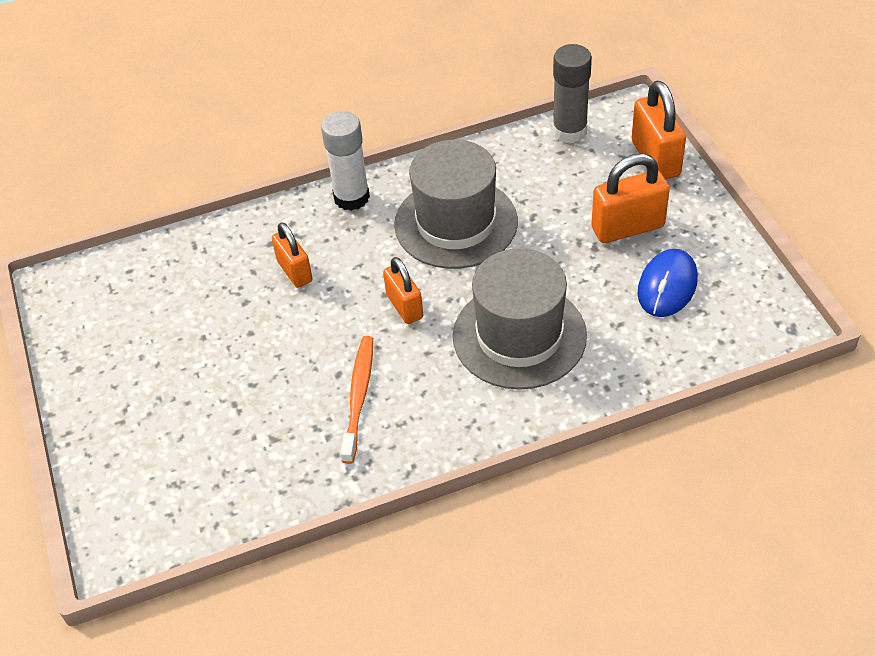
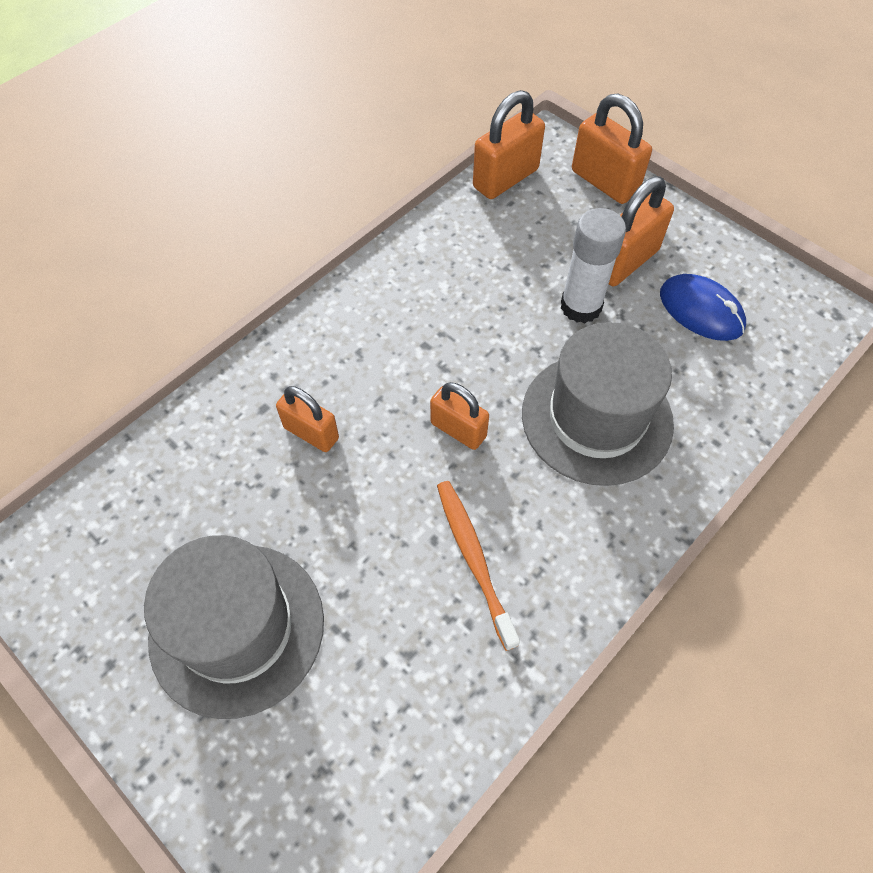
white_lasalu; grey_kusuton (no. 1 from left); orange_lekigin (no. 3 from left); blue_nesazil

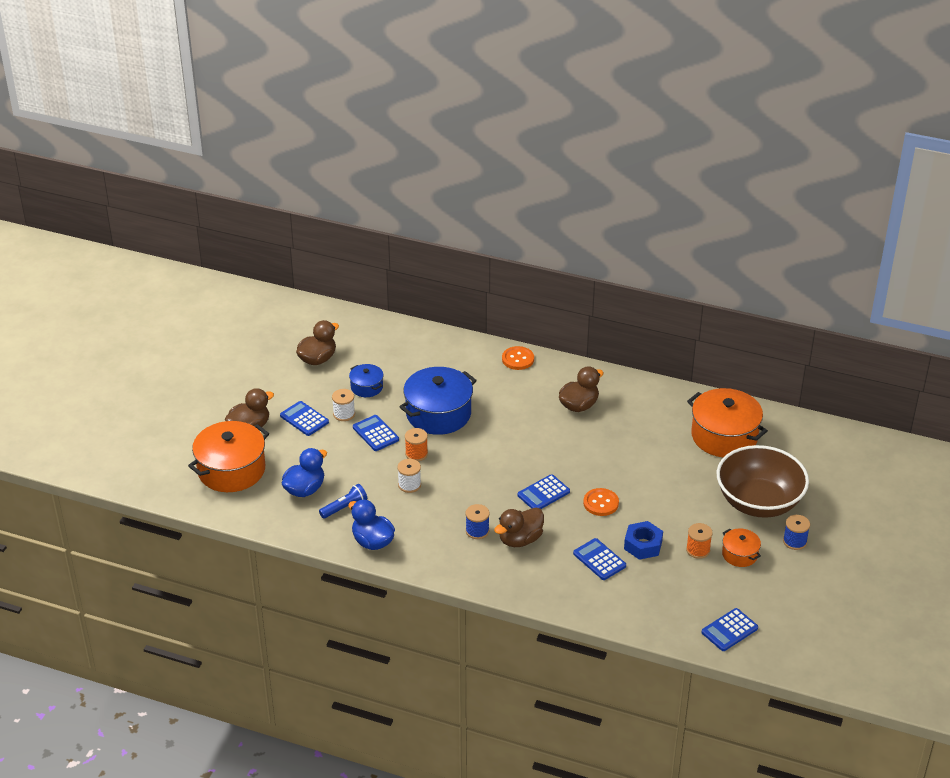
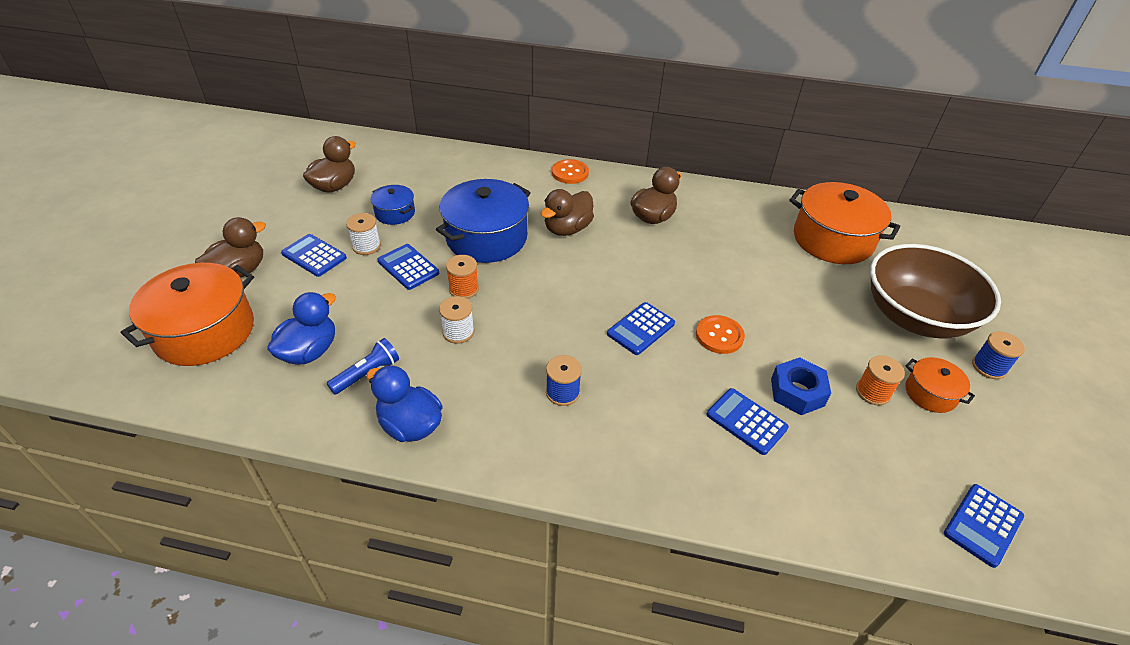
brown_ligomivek (no. 3 from left)

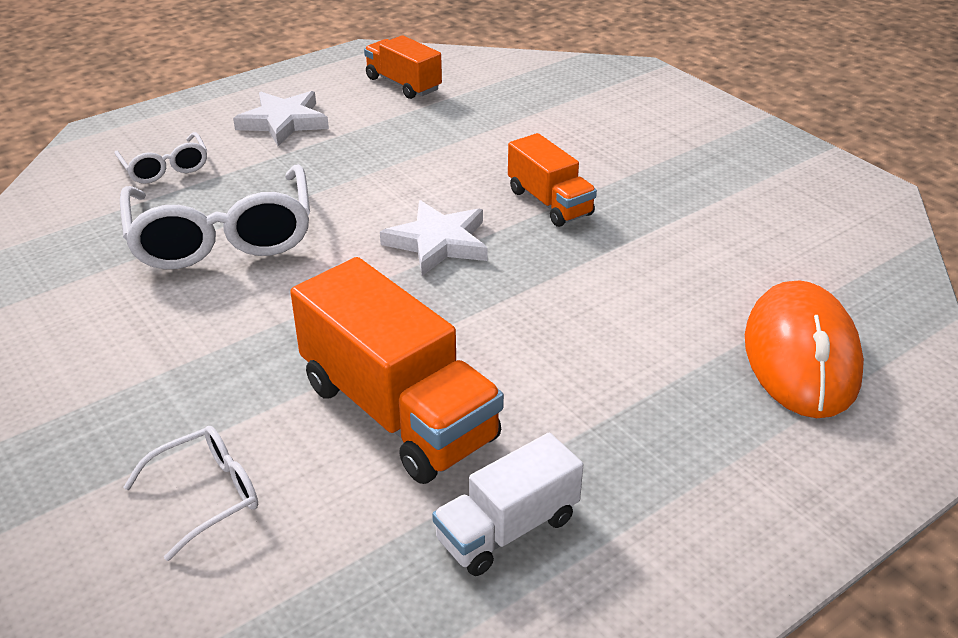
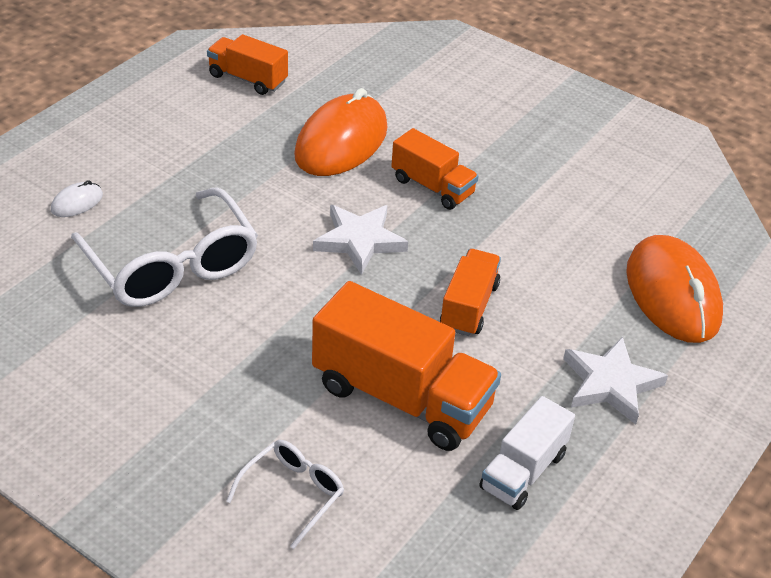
orange_nesazil (no. 1 from left); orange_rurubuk (no. 4 from left); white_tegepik (no. 2 from left); white_nesazil

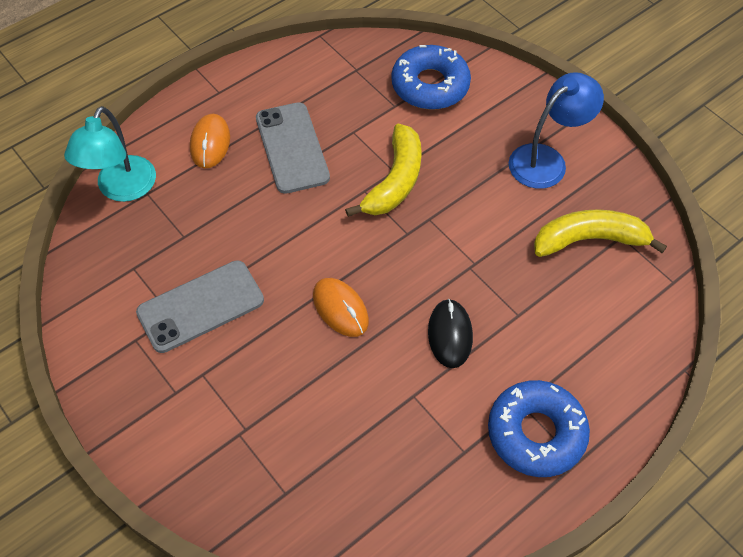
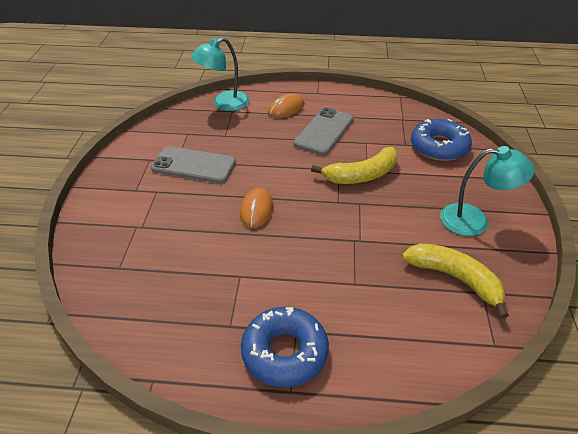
black_nesazil; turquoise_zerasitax (no. 2 from left)

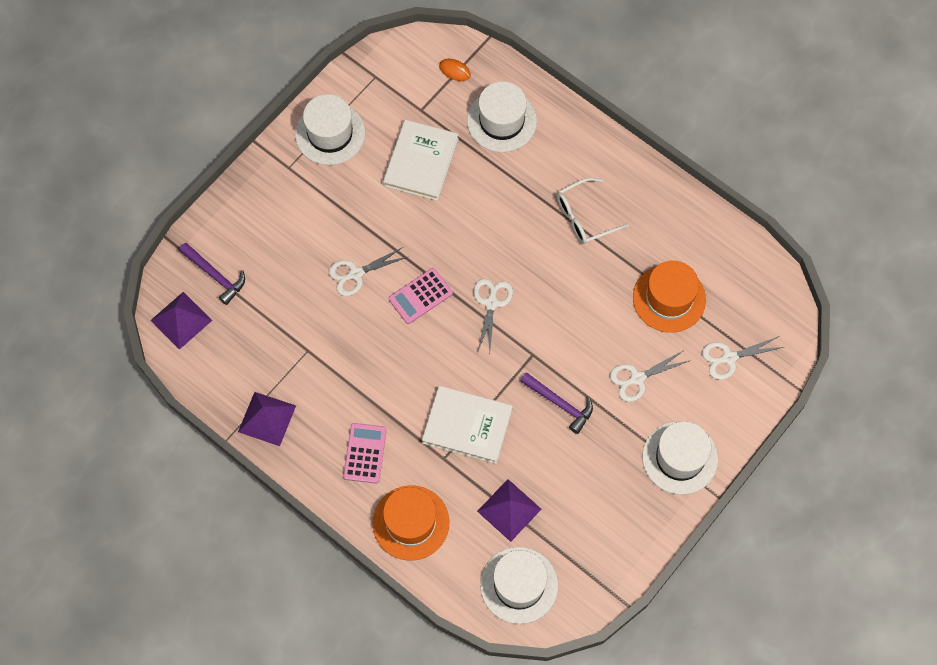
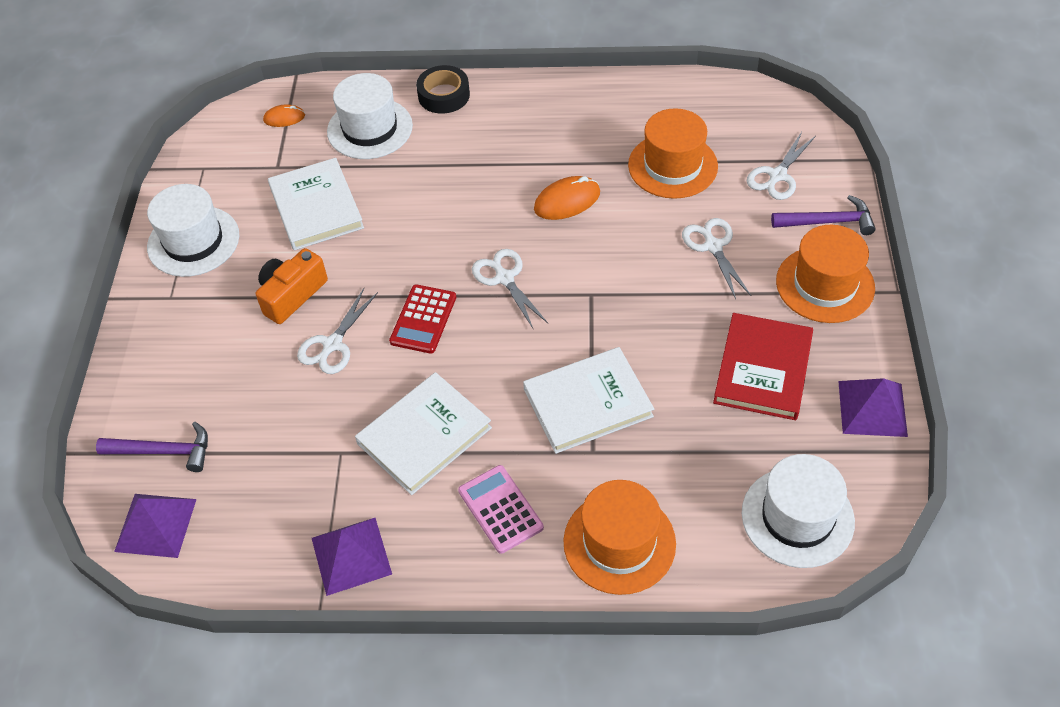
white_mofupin; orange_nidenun; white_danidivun (no. 2 from left); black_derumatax; orange_nesazil (no. 2 from left); red_danidivun; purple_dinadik (no. 3 from left); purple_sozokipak (no. 2 from left); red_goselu; orange_kusuton (no. 3 from left); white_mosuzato (no. 3 from left)

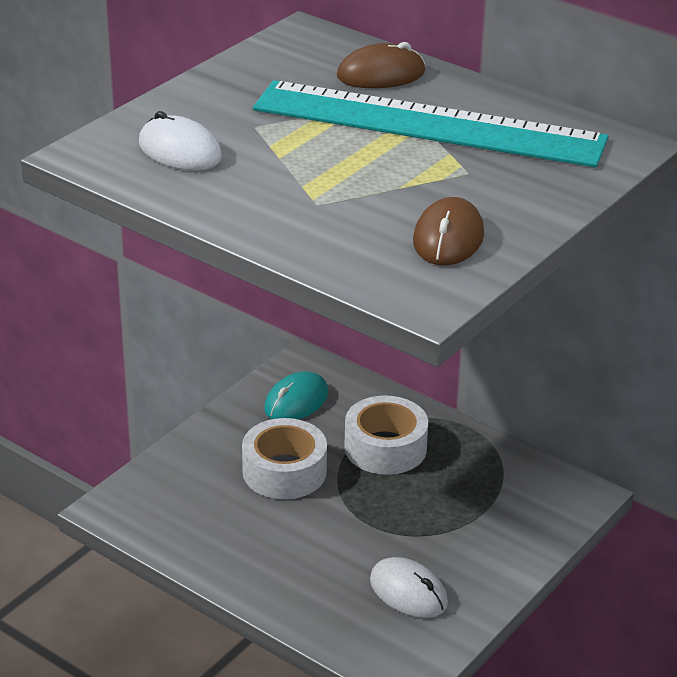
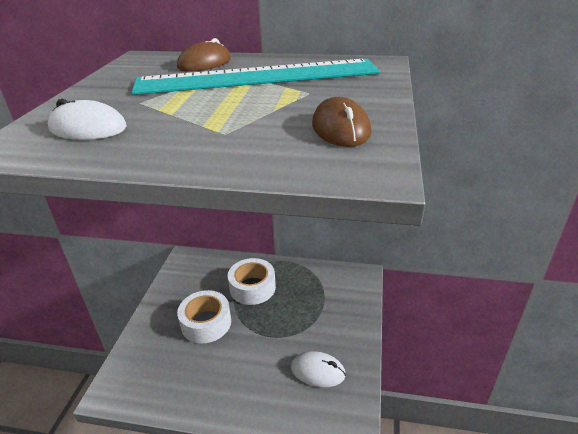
turquoise_nesazil

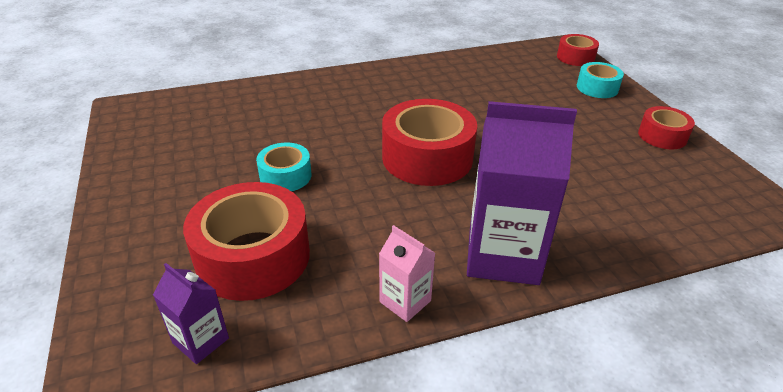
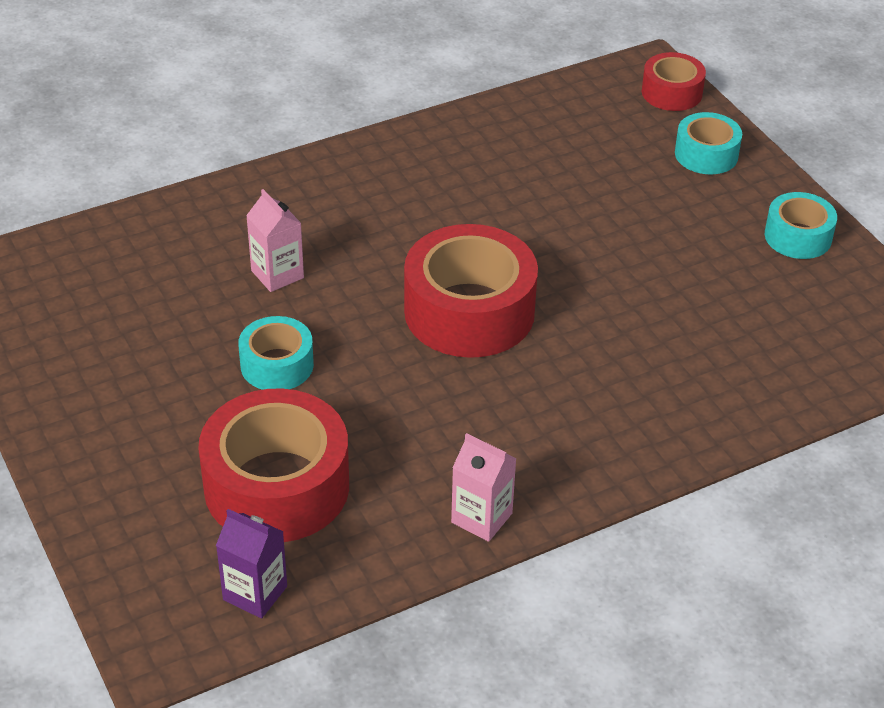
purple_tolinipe (no. 2 from left in the first image); pink_tolinipe (no. 1 from left); turquoise_derumatax (no. 3 from left)

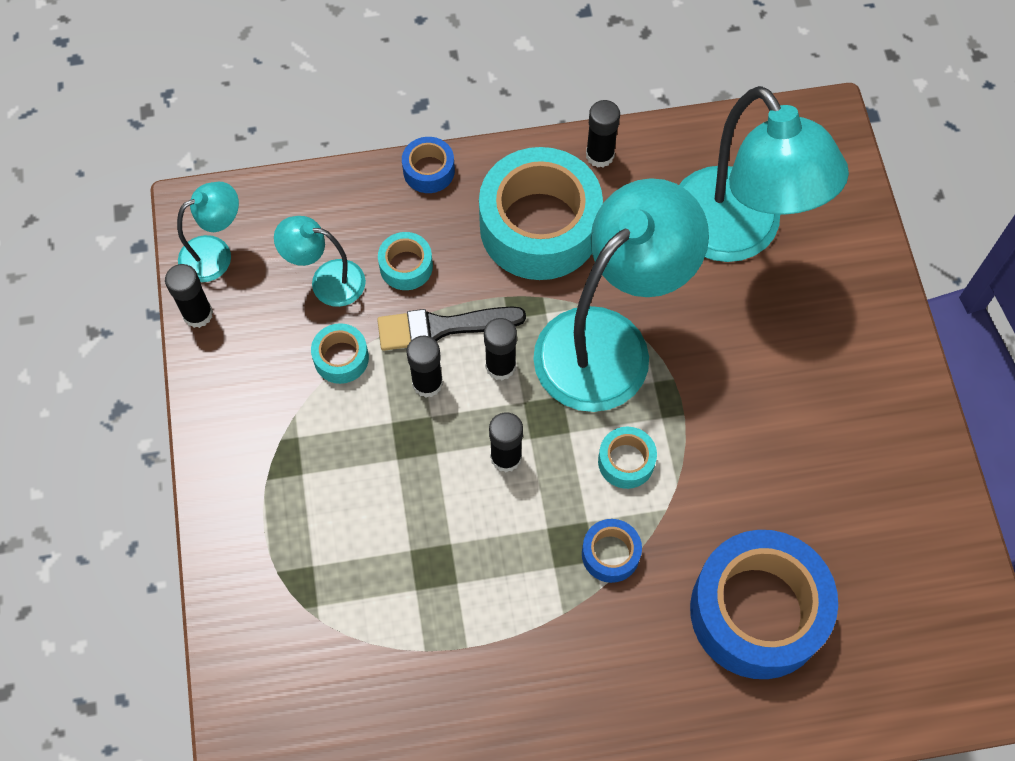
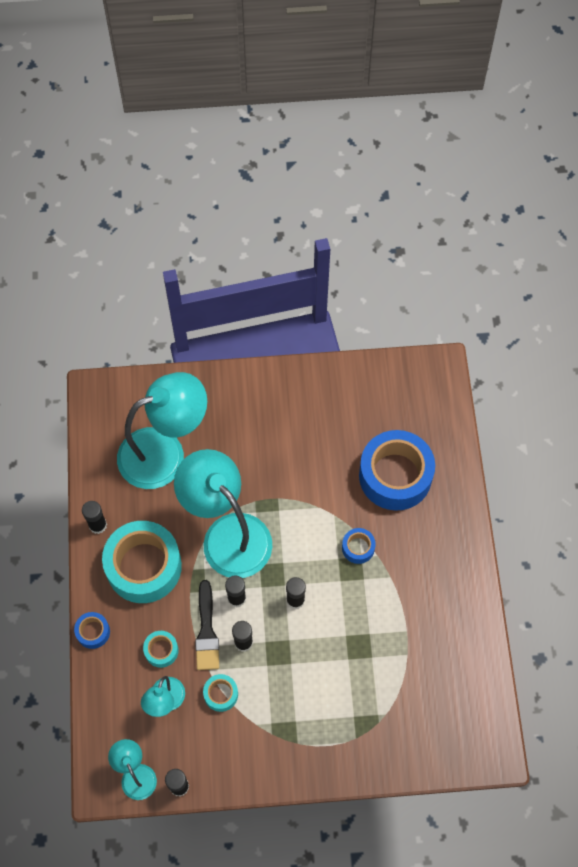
turquoise_derumatax (no. 4 from left in the first image)

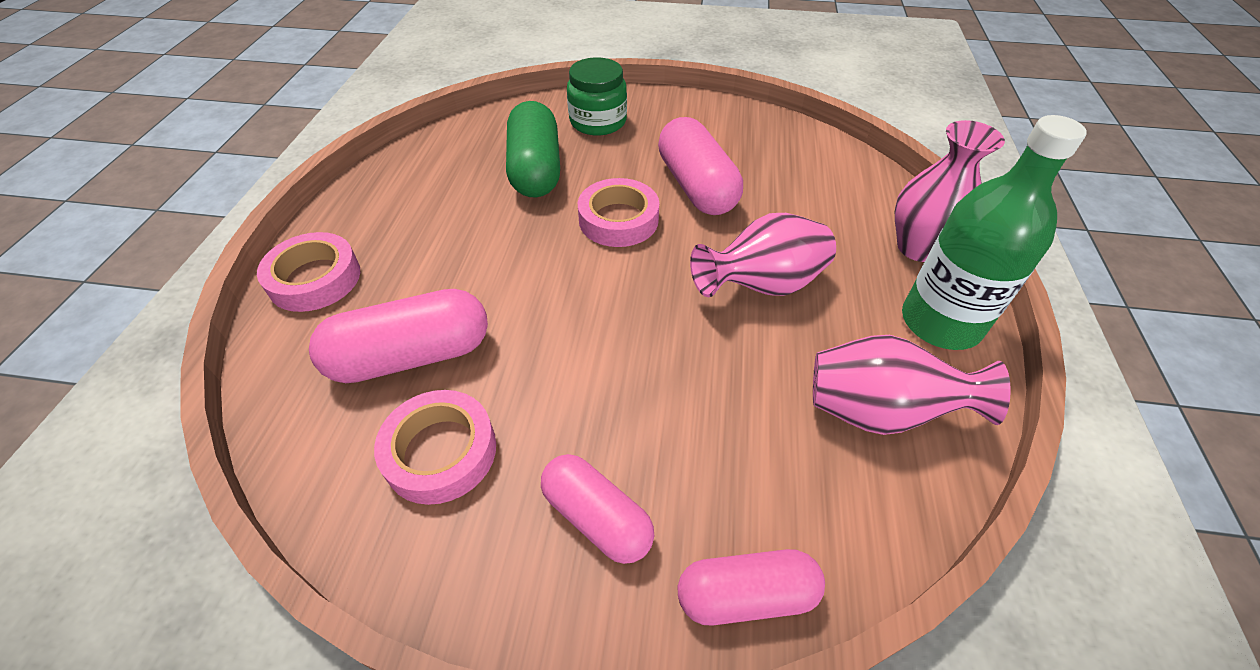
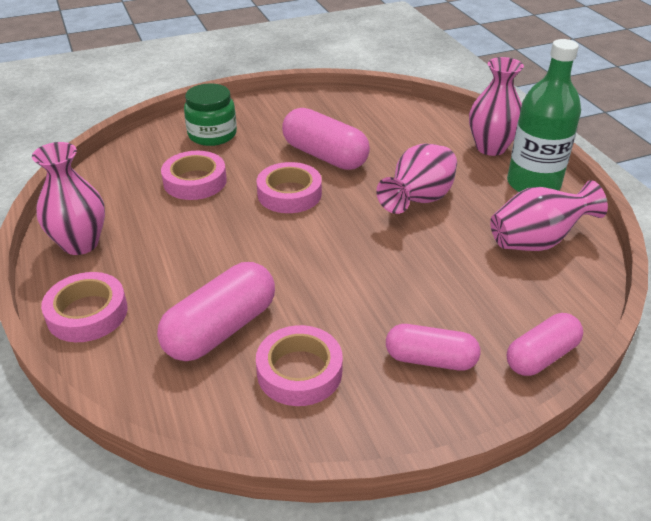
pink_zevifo (no. 1 from left); pink_derumatax (no. 2 from left)

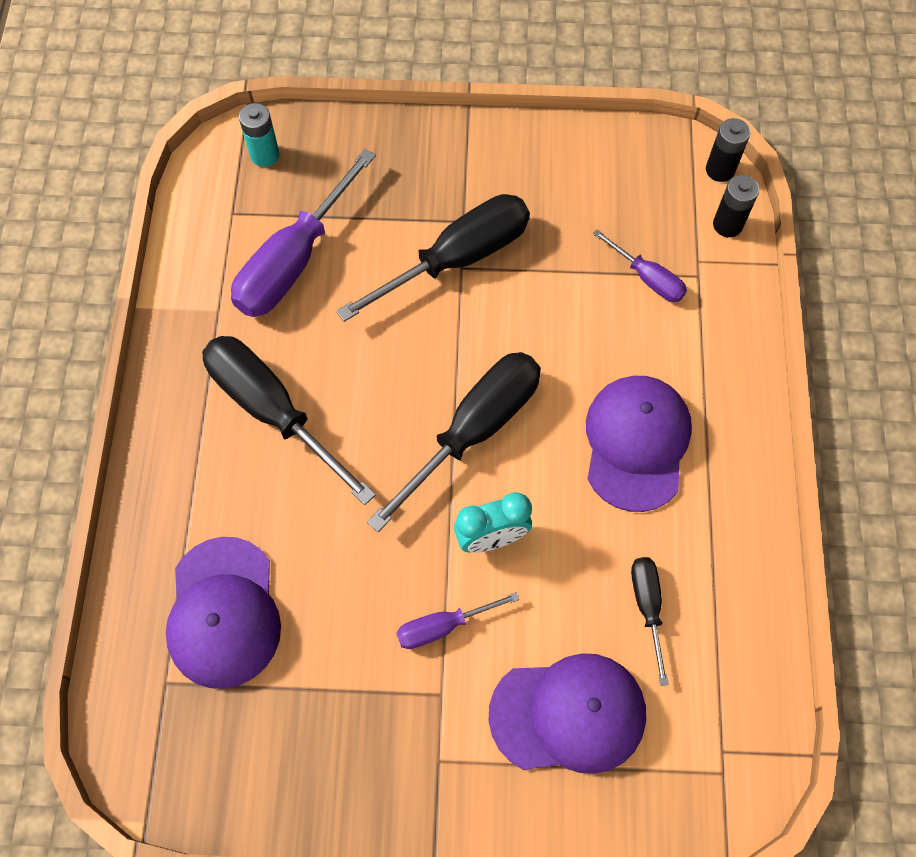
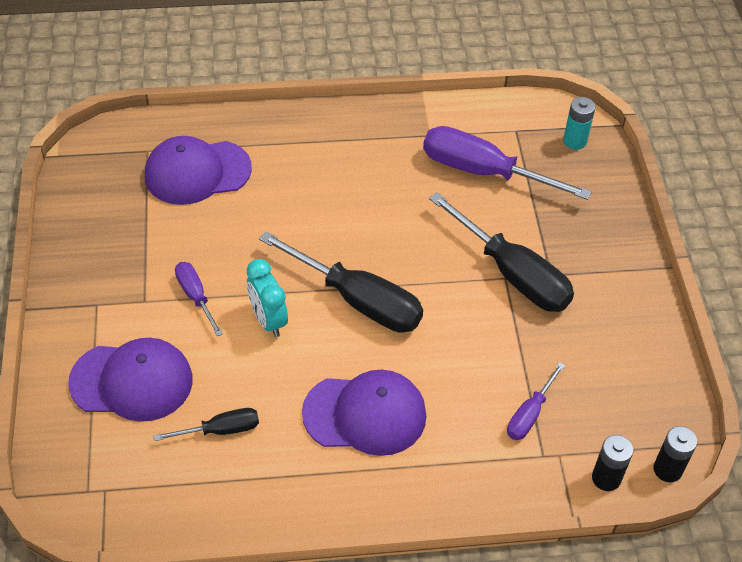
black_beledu (no. 1 from left in the first image); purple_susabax (no. 1 from left)

